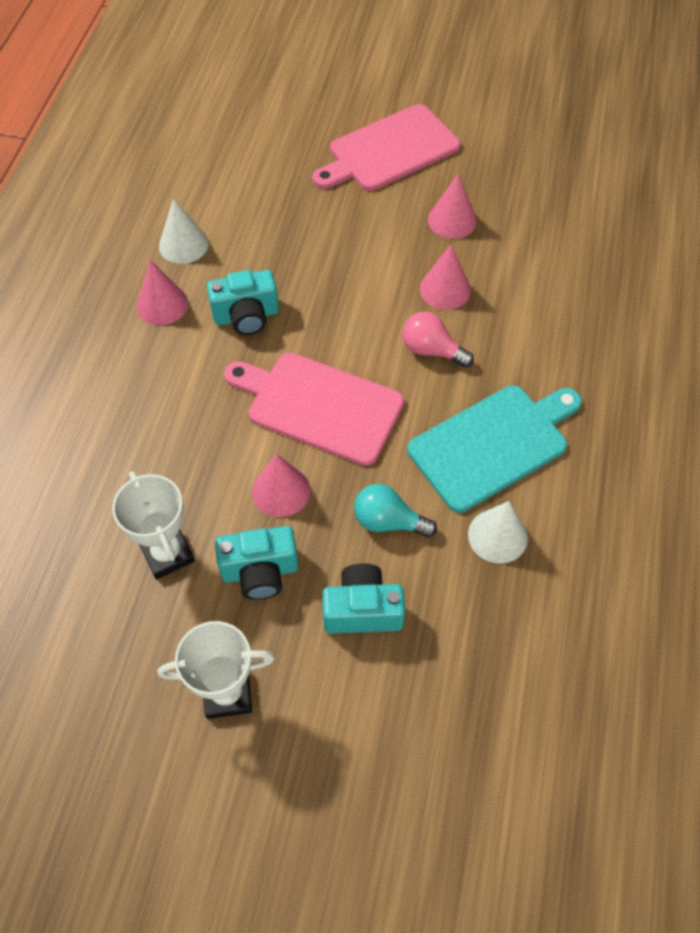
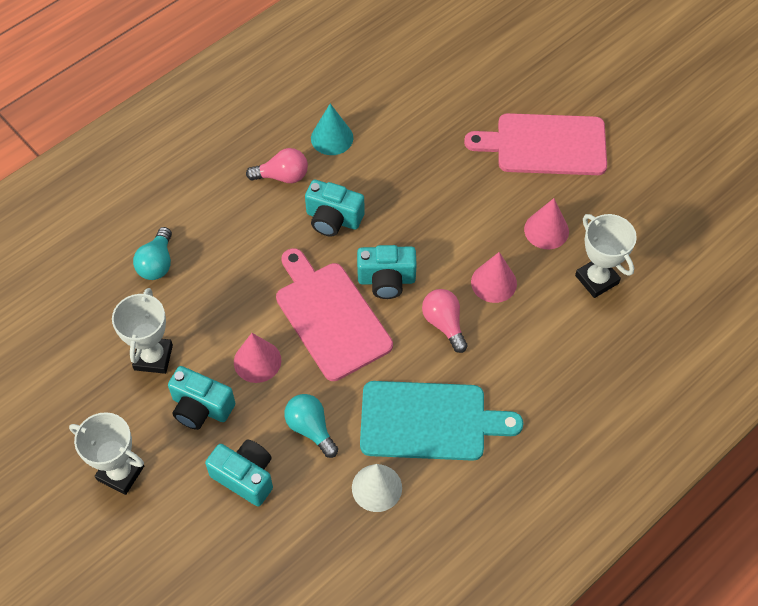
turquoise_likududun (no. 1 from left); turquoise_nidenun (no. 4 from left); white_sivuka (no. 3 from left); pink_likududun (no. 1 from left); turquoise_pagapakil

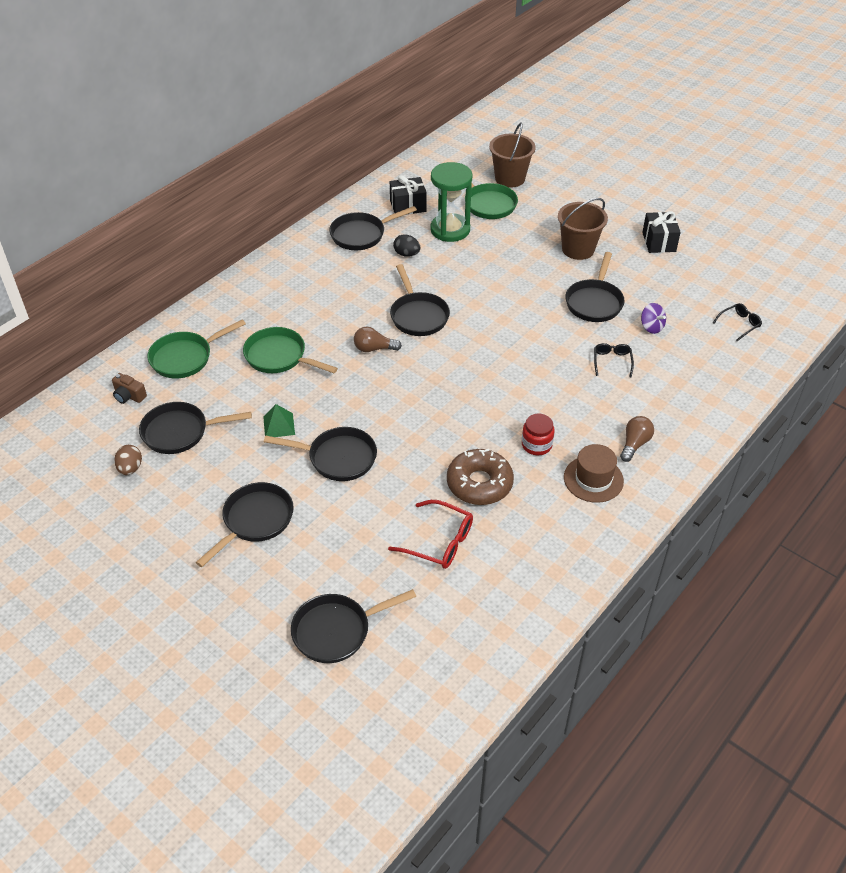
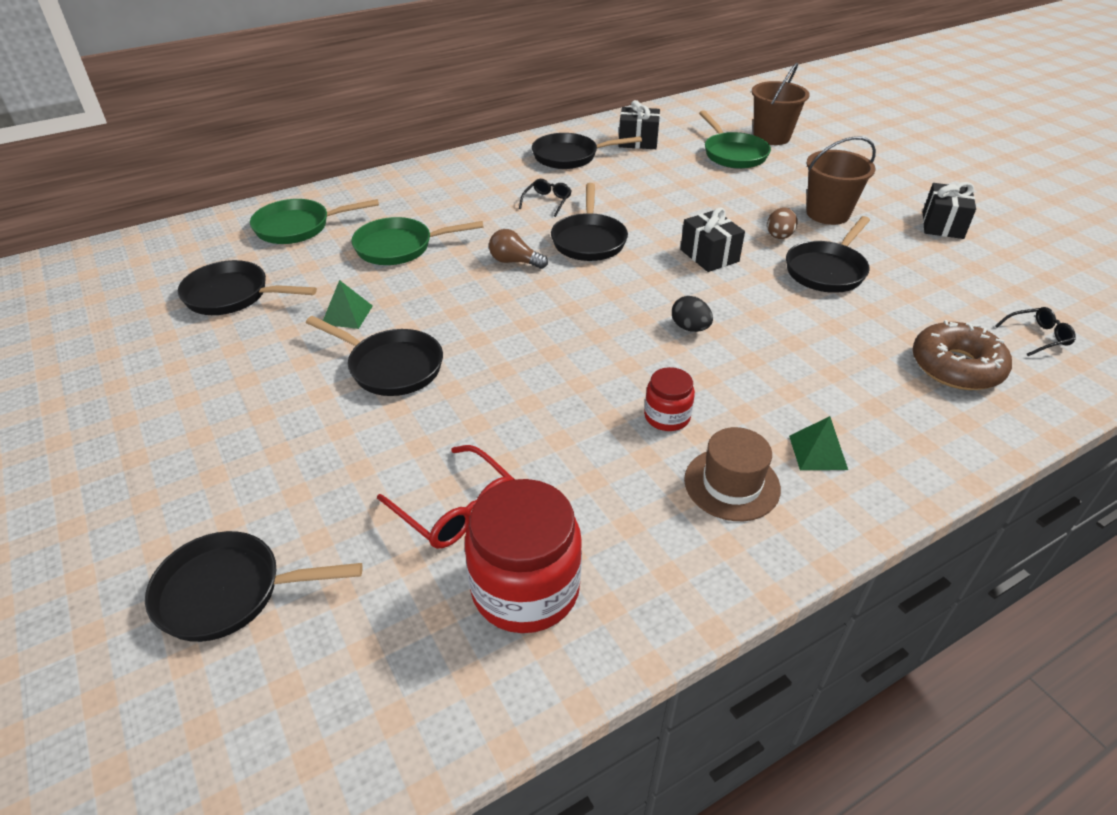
brown_nidenun; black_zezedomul (no. 2 from left in the first image); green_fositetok; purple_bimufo; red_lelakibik (no. 1 from left); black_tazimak (no. 2 from left); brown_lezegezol; black_lezegezol; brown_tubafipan; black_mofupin (no. 1 from left); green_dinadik (no. 2 from left); green_zezedomul (no. 2 from left)

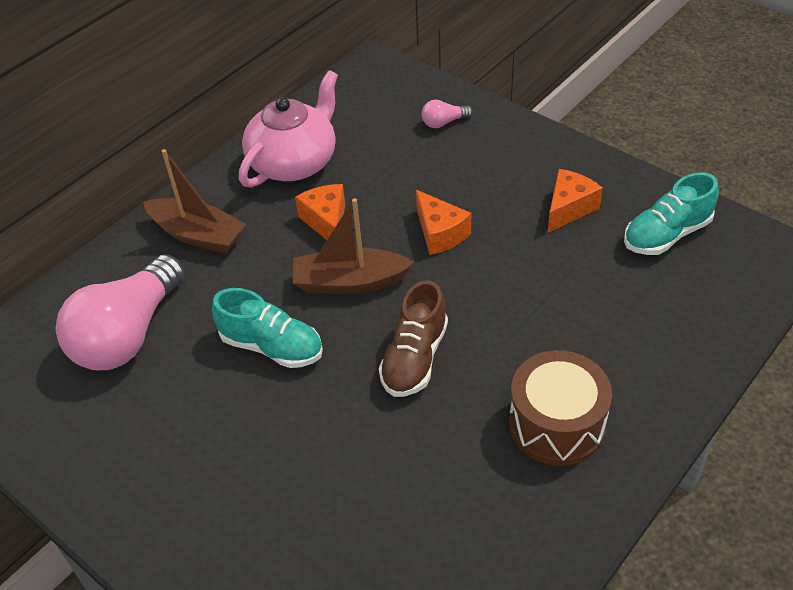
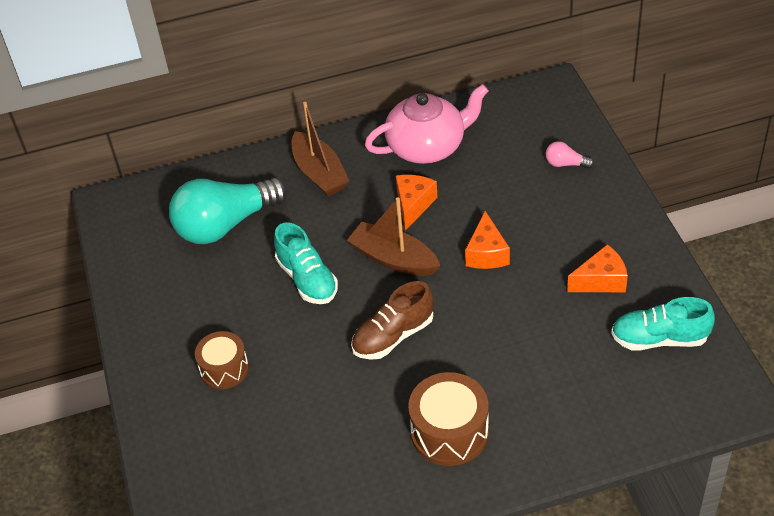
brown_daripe (no. 1 from left); turquoise_likududun

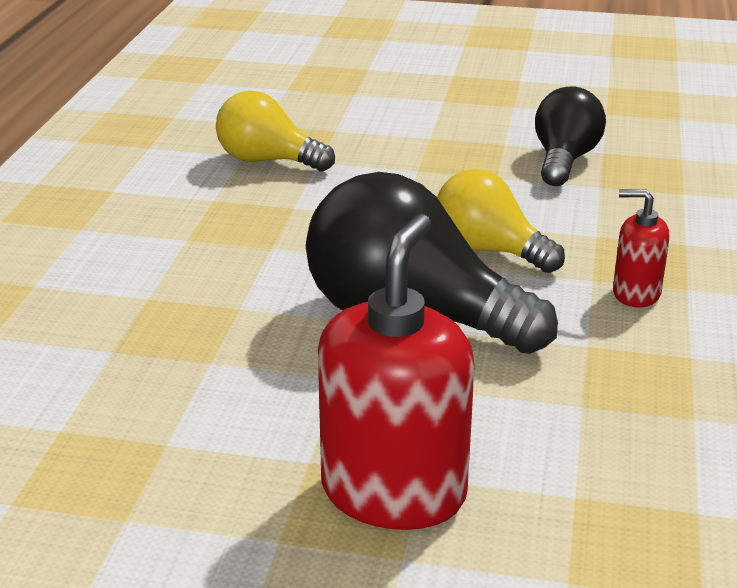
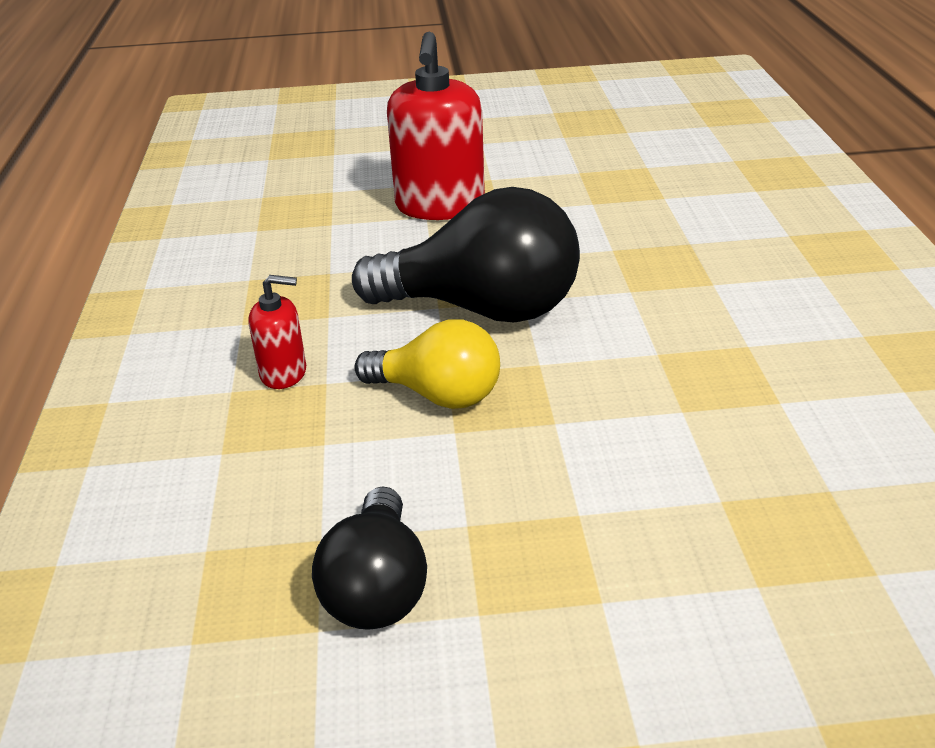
yellow_likududun (no. 1 from left in the first image)

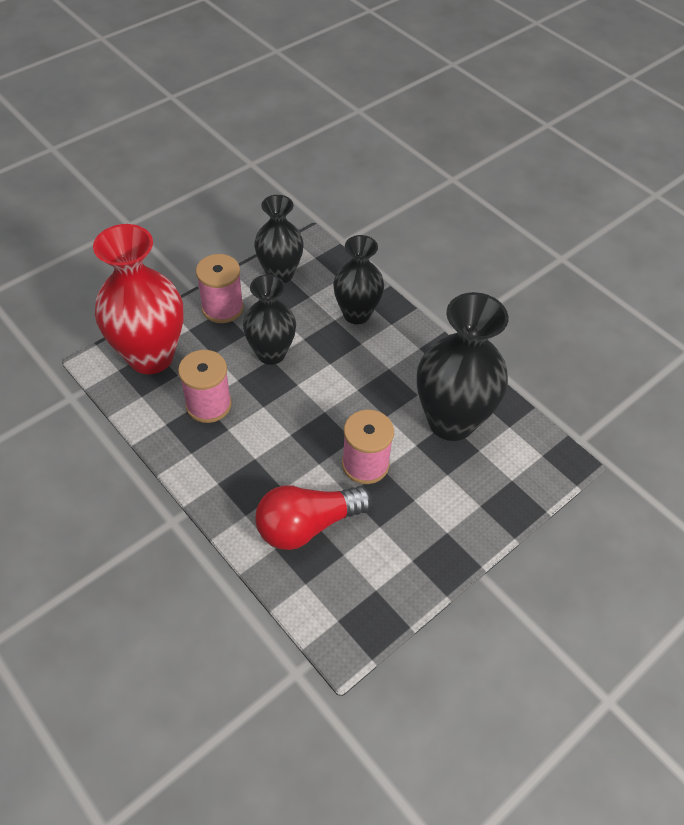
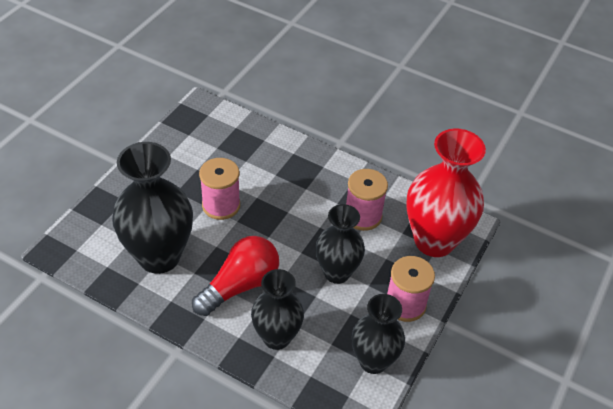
red_likududun

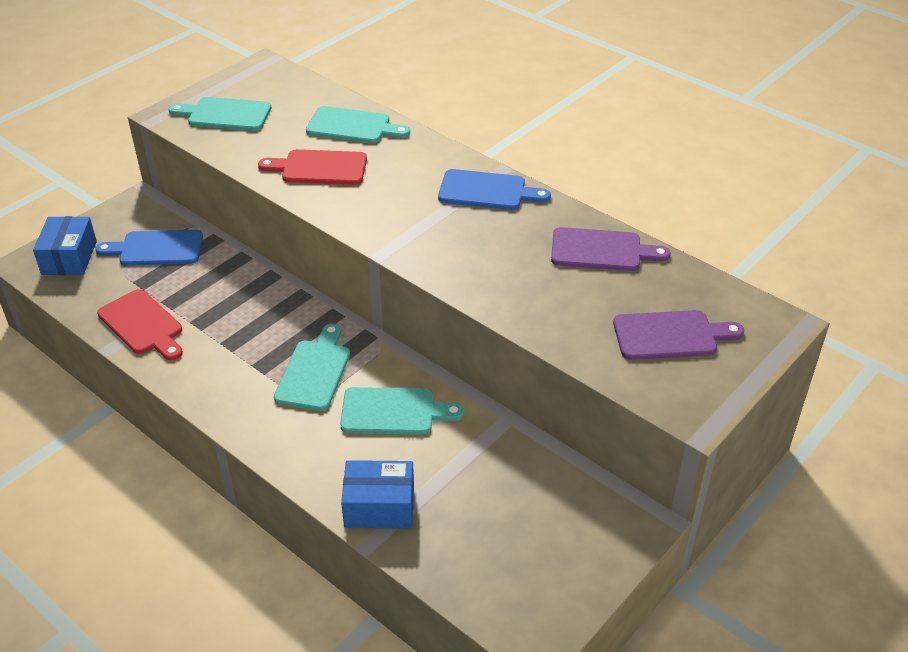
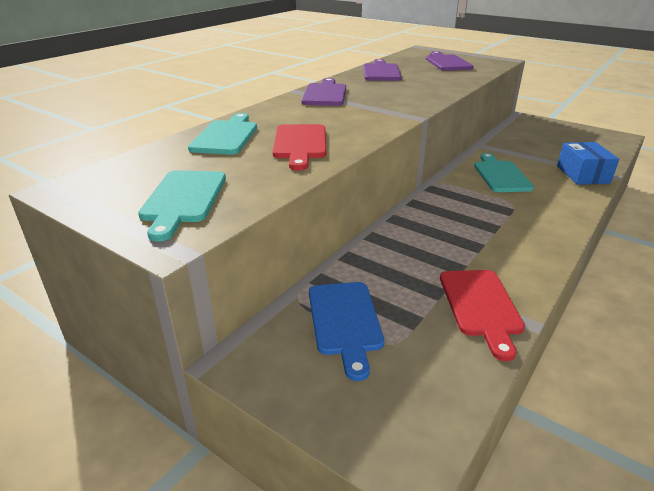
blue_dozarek (no. 1 from left in the first image); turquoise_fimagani (no. 2 from left in the first image); purple_fimagani (no. 1 from left); red_fimagani (no. 2 from left)

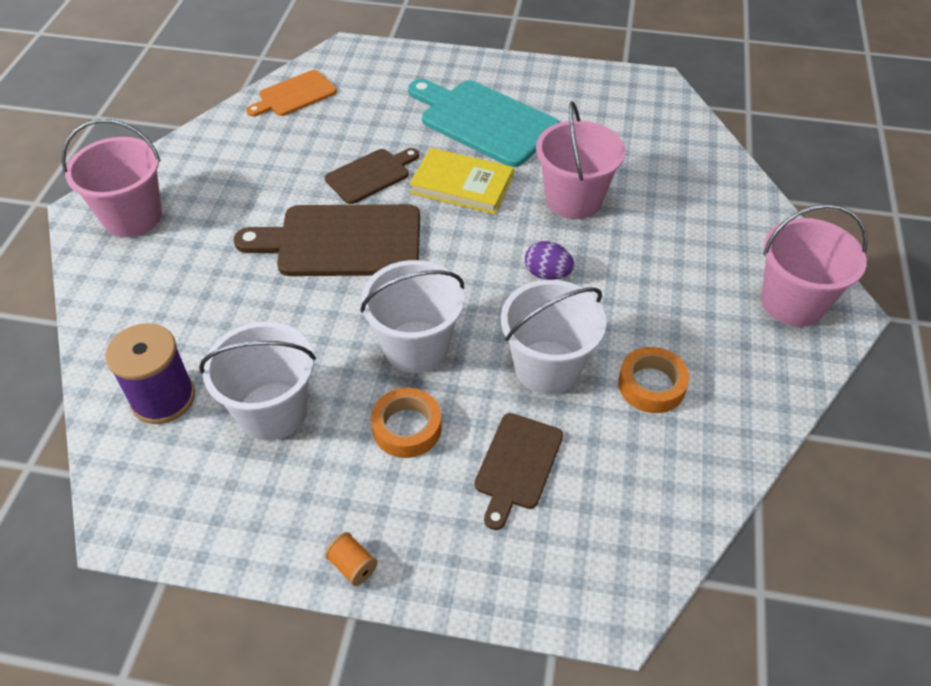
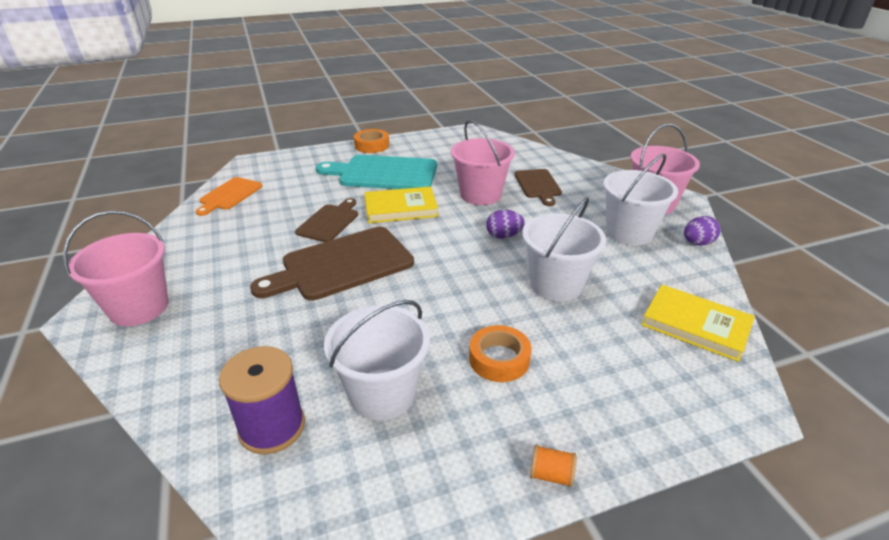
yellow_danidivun (no. 2 from left); purple_lezegezol (no. 2 from left); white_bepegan (no. 3 from left); brown_fimagani (no. 3 from left); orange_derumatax (no. 1 from left)

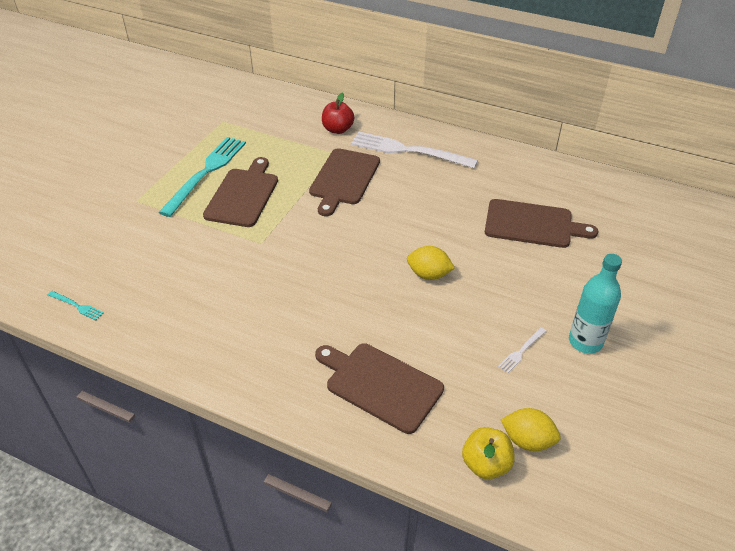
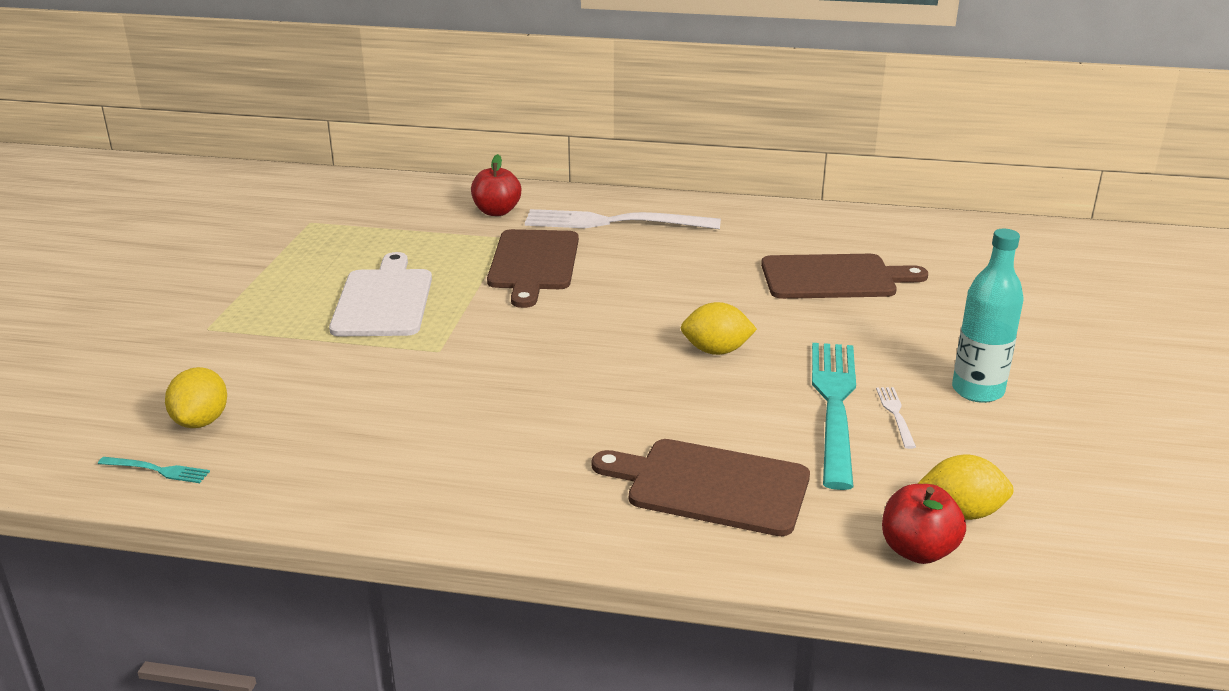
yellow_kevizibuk (no. 1 from left); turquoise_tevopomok (no. 2 from left); white_fimagani; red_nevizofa (no. 2 from left); white_tevopomok (no. 2 from left)

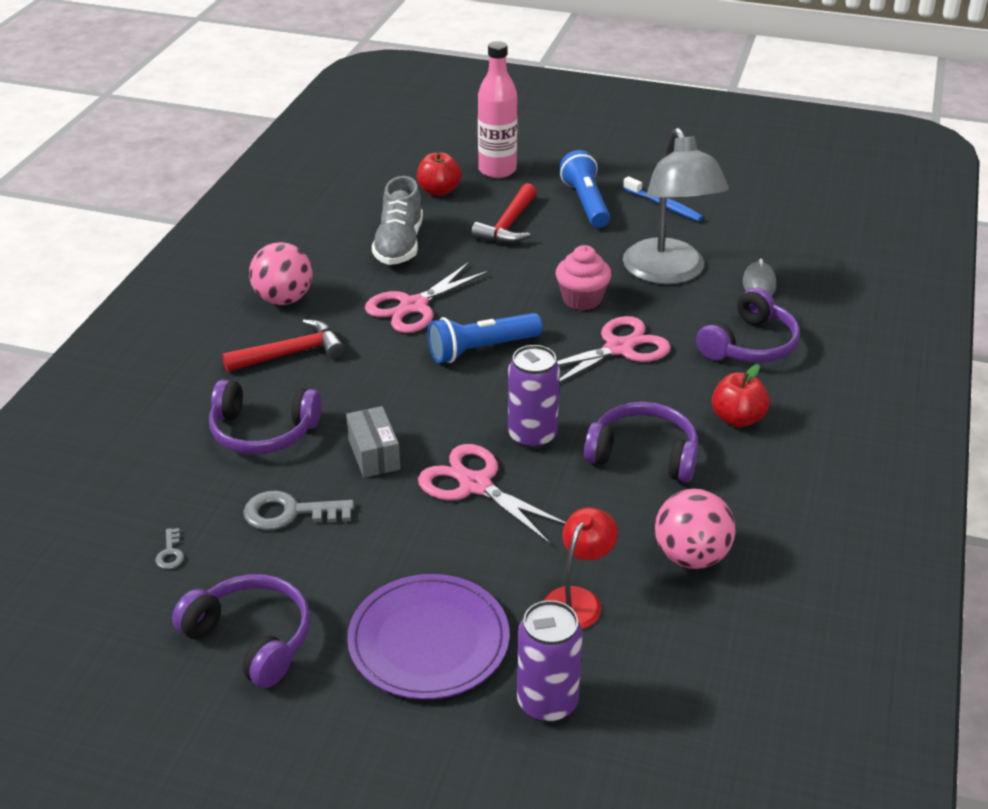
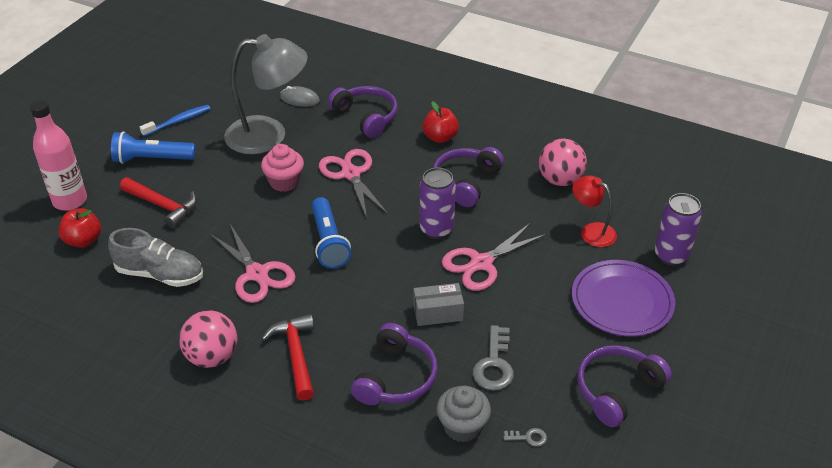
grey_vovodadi

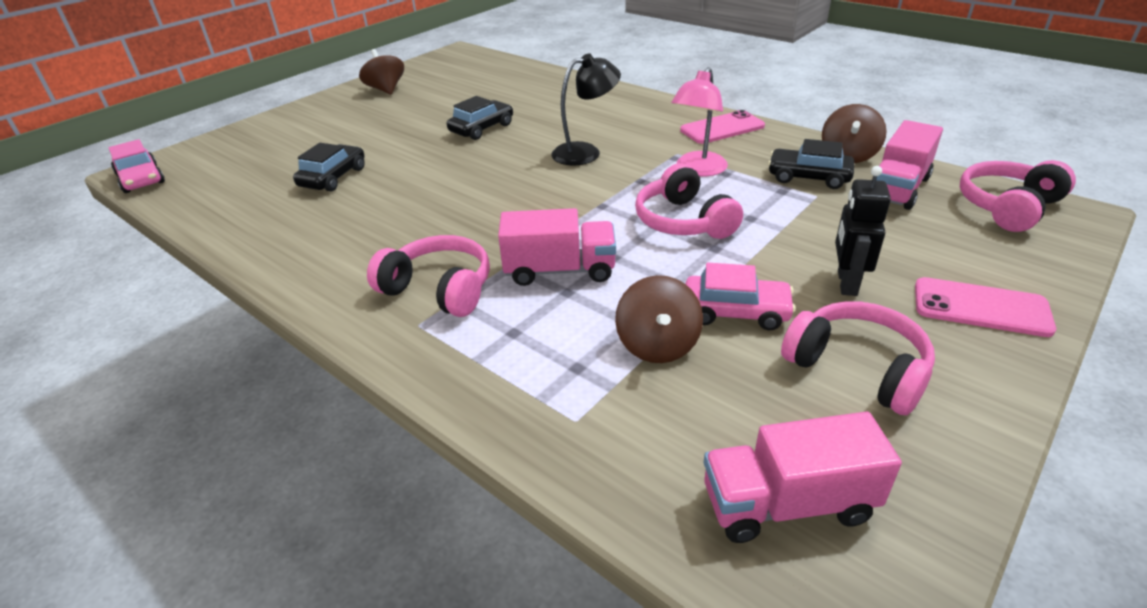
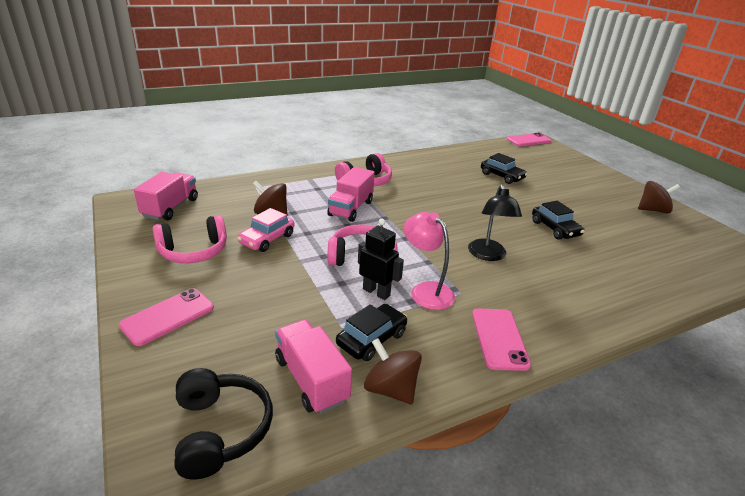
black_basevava; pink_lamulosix (no. 3 from left); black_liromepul

